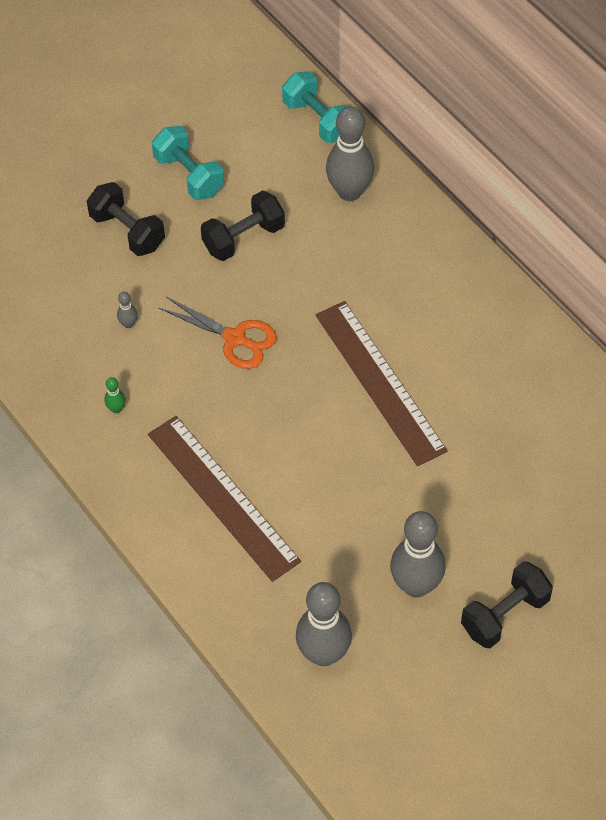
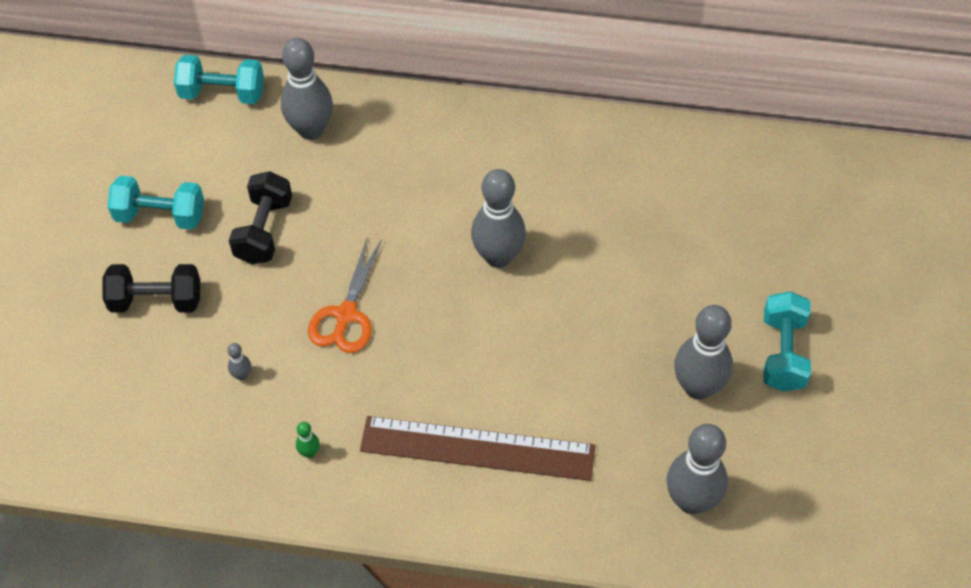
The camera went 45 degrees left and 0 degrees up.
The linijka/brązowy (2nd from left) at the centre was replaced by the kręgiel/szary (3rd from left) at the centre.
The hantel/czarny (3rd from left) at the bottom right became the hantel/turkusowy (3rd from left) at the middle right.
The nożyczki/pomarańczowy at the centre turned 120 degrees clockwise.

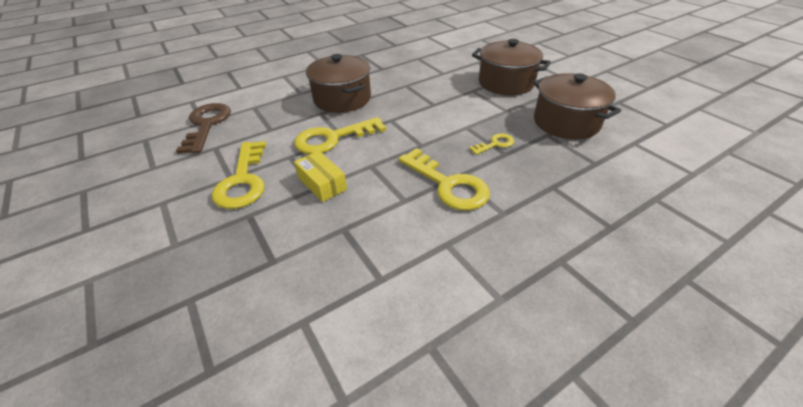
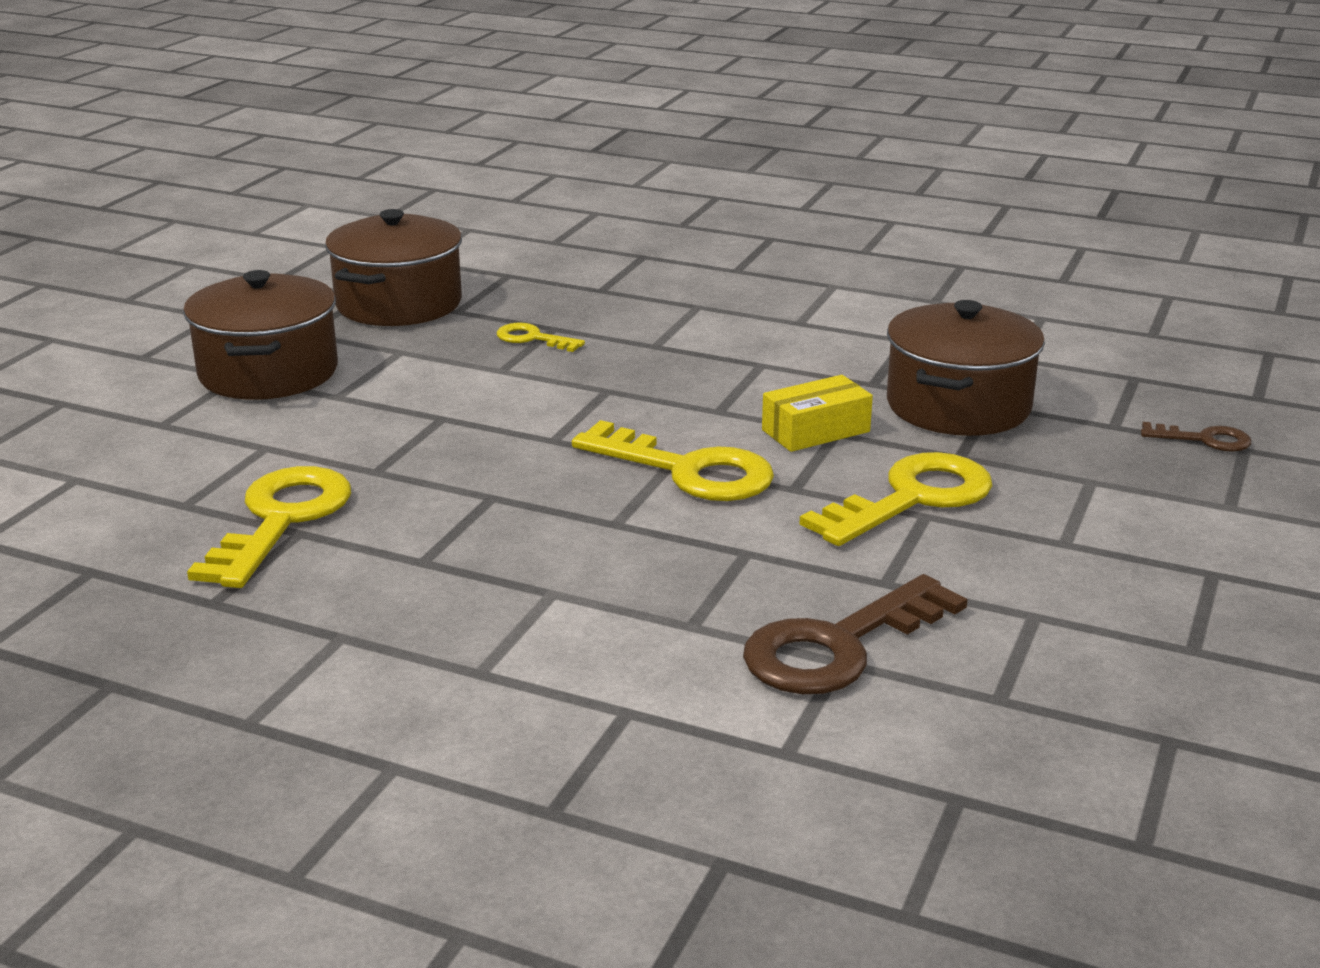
The camera went 125 degrees left and 15 degrees down.
The klucz/brązowy (2nd from left) at the middle right appeared.
The garnek/brązowy (1st from left in the first image) moved from the top centre to the middle right.
The klucz/żółty (3rd from left in the first image) moved from the centre to the middle left.
The pudełko/żółty at the centre turned 45 degrees clockwise.

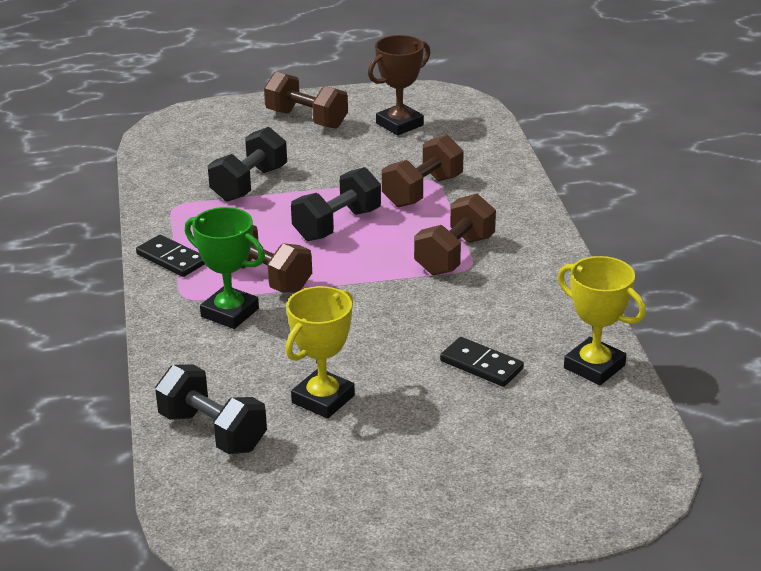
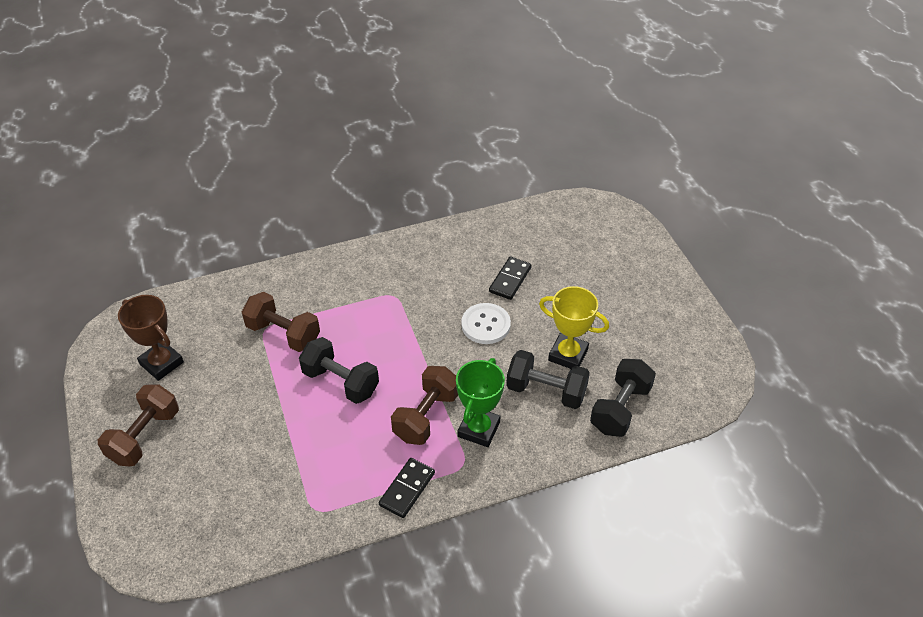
The camera went 100 degrees left and 15 degrees up.
The hantel/brązowy (4th from left) at the centre disappeared.
The puchar/żółty (2nd from left) at the middle right disappeared.
The guzik/biały at the centre appeared.
The hantel/czarny (2nd from left) moved from the top left to the centre.

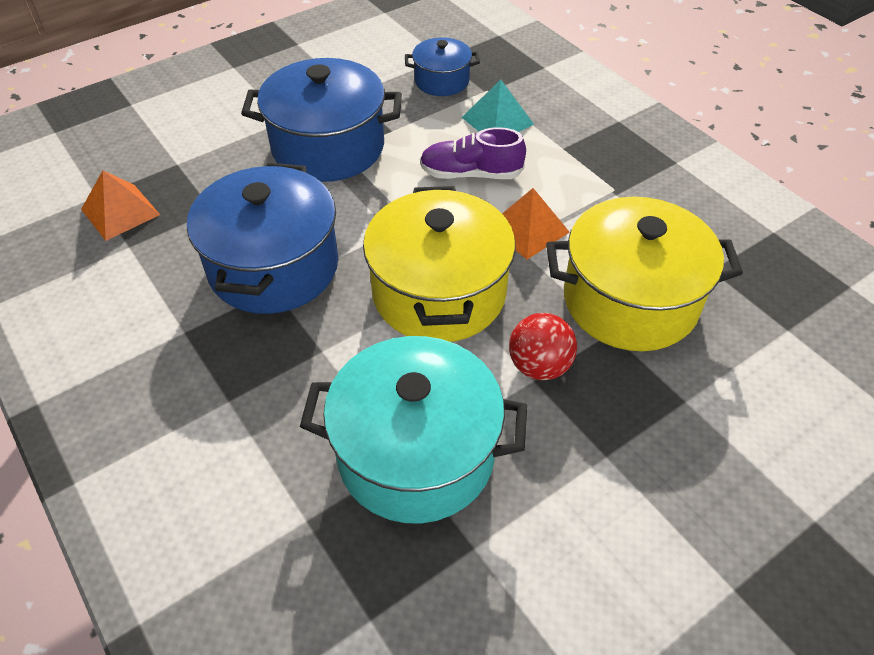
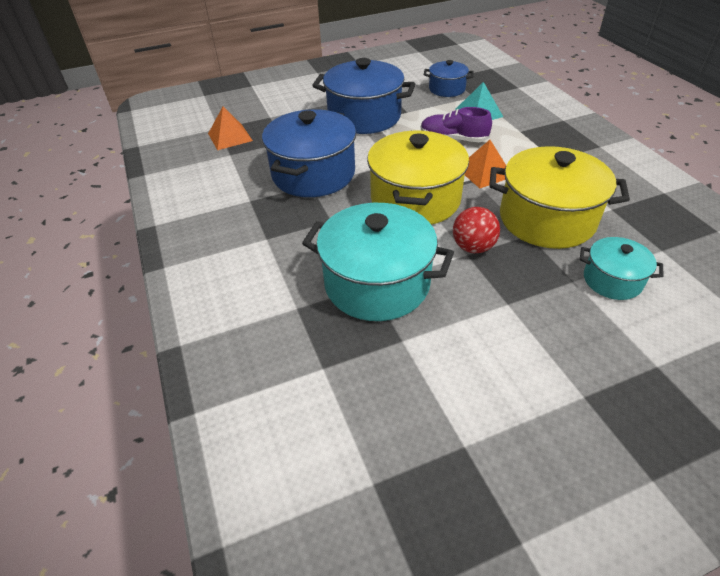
The camera went 15 degrees right and 5 degrees down.
The garnek/turkusowy (2nd from left) at the middle right appeared.

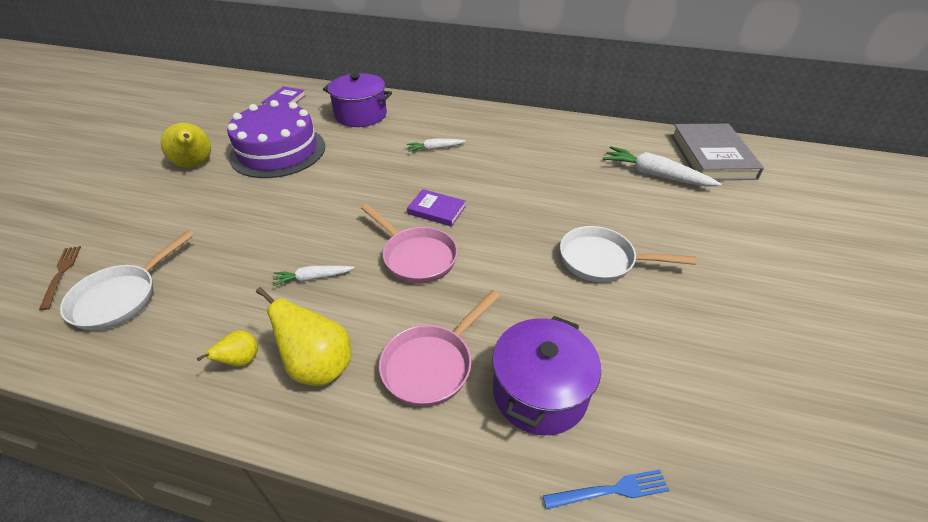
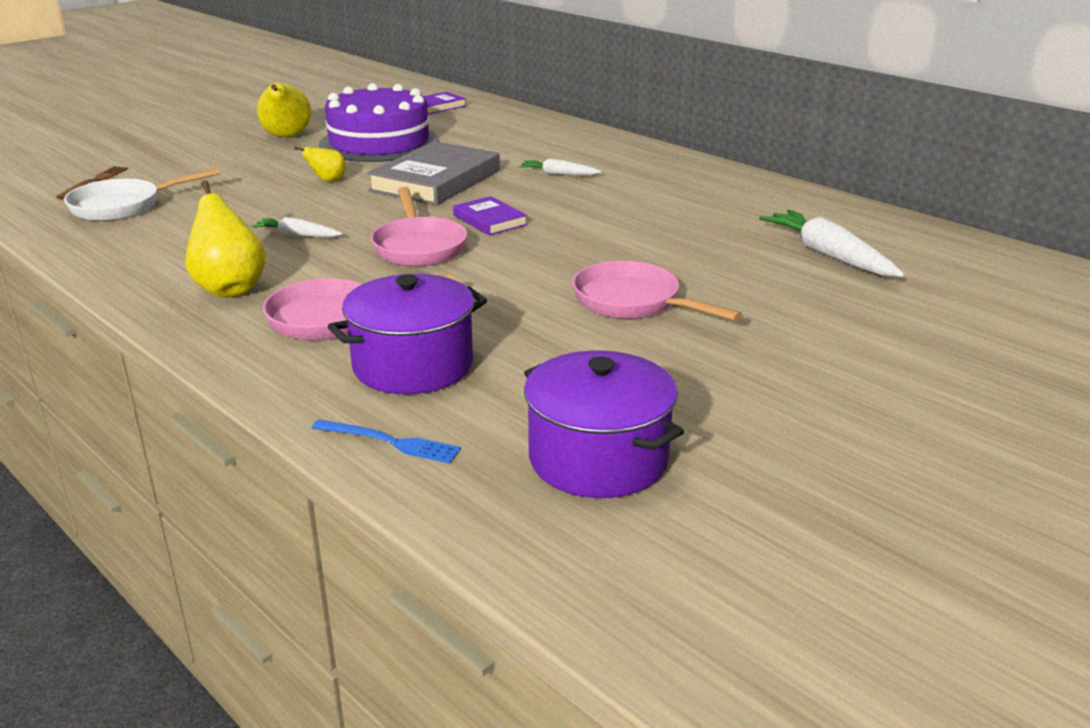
The camera went 30 degrees right and 15 degrees down.
The gruszka/żółty (2nd from left in the first image) moved from the bottom left to the top left.
The garnek/fioletowy (1st from left in the first image) moved from the top centre to the centre.
The książka/szary moved from the top right to the top centre.
The patelnia/biały (2nd from left) at the middle right became the patelnia/różowy (3rd from left) at the centre.

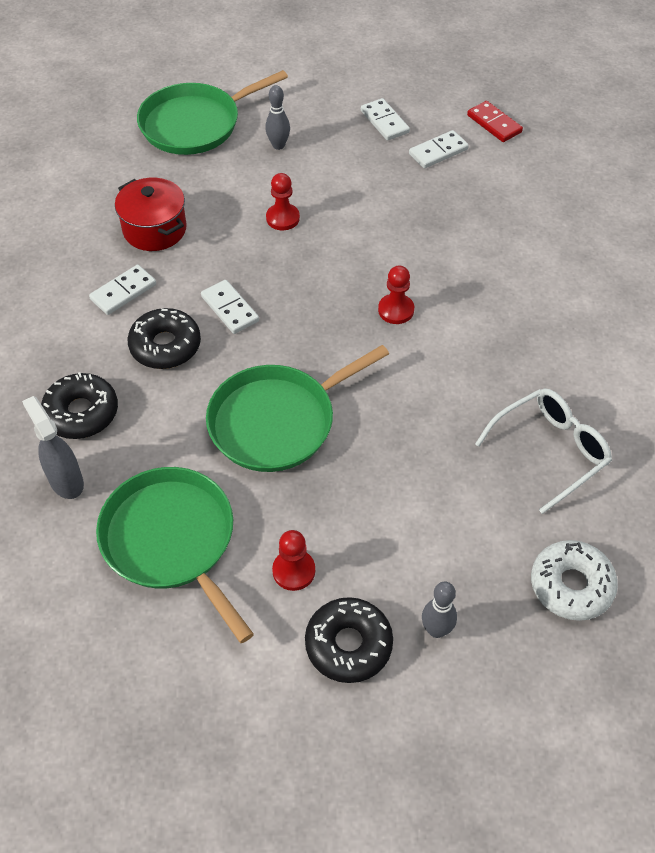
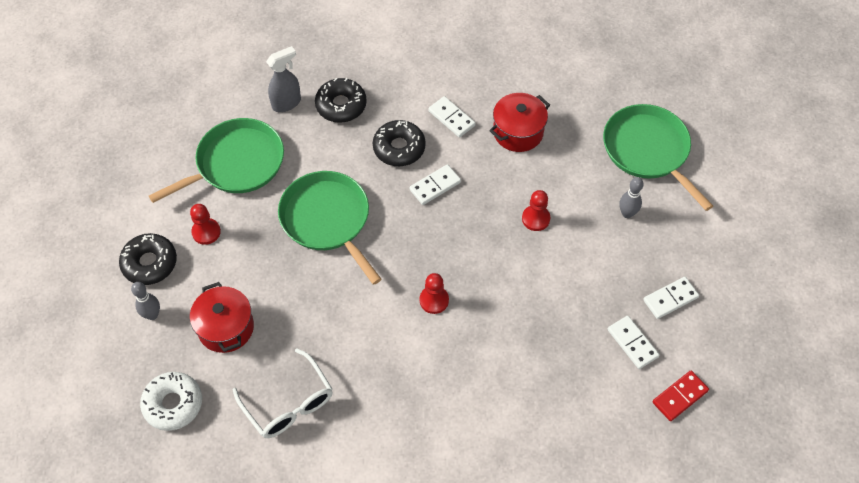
The camera went 90 degrees right and 5 degrees up.
The garnek/czerwony (1st from left) at the middle left appeared.

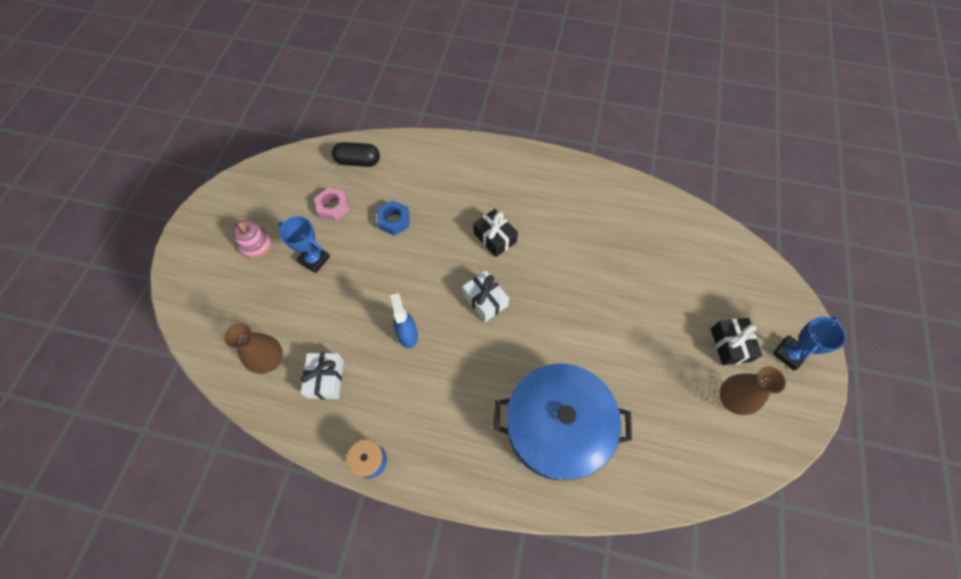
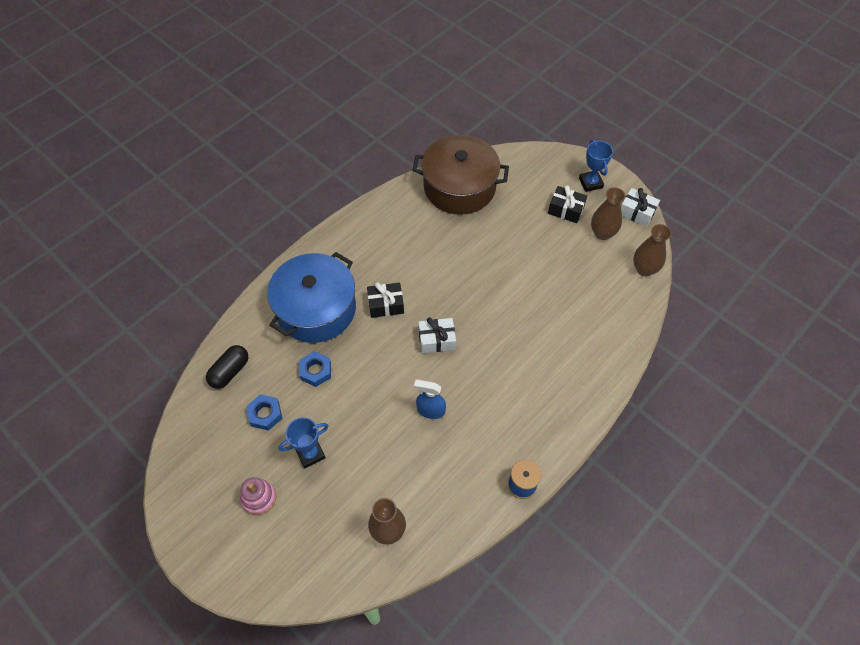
The camera went 60 degrees left and 5 degrees down.
The garnek/brązowy at the top centre appeared.
The wazon/brązowy (3rd from left) at the middle right appeared.
The prezent/biały (1st from left in the first image) moved from the centre to the top right.
The garnek/niebieski moved from the bottom centre to the centre.
The nakrętka/różowy at the centre became the nakrętka/niebieski (1st from left) at the middle left.

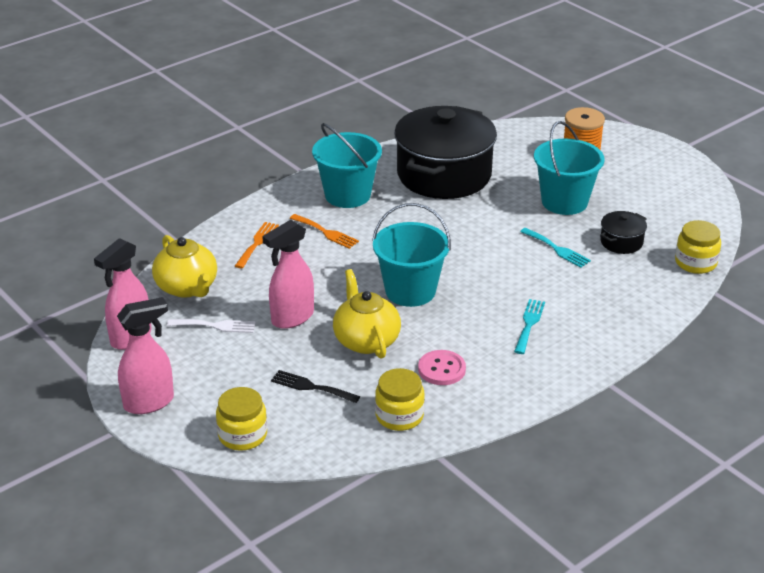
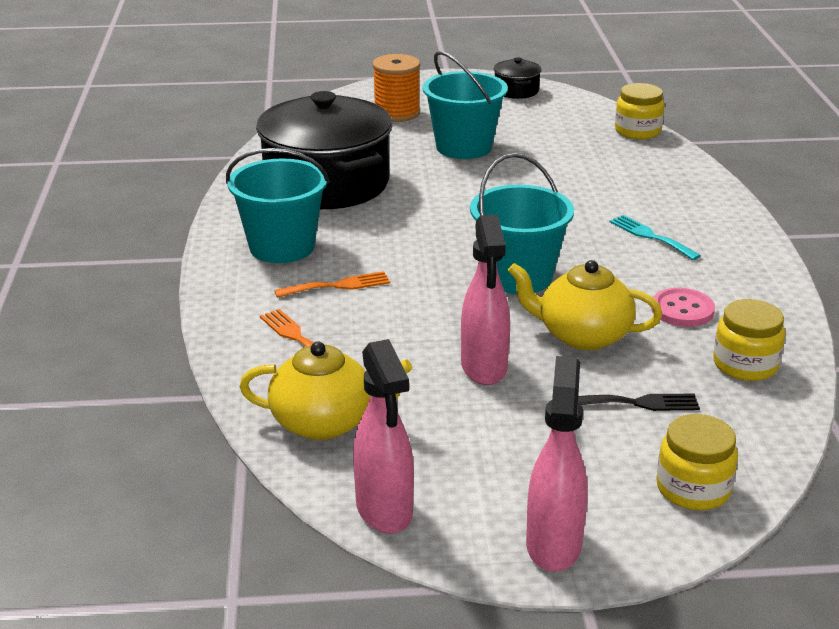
The camera went 55 degrees left and 5 degrees down.
The widelec/biały at the middle left disappeared.
The widelec/turkusowy (2nd from left) at the middle right disappeared.
The garnek/czarny (2nd from left) moved from the middle right to the top centre.
The widelec/czarny at the bottom centre turned 150 degrees counterclockwise.

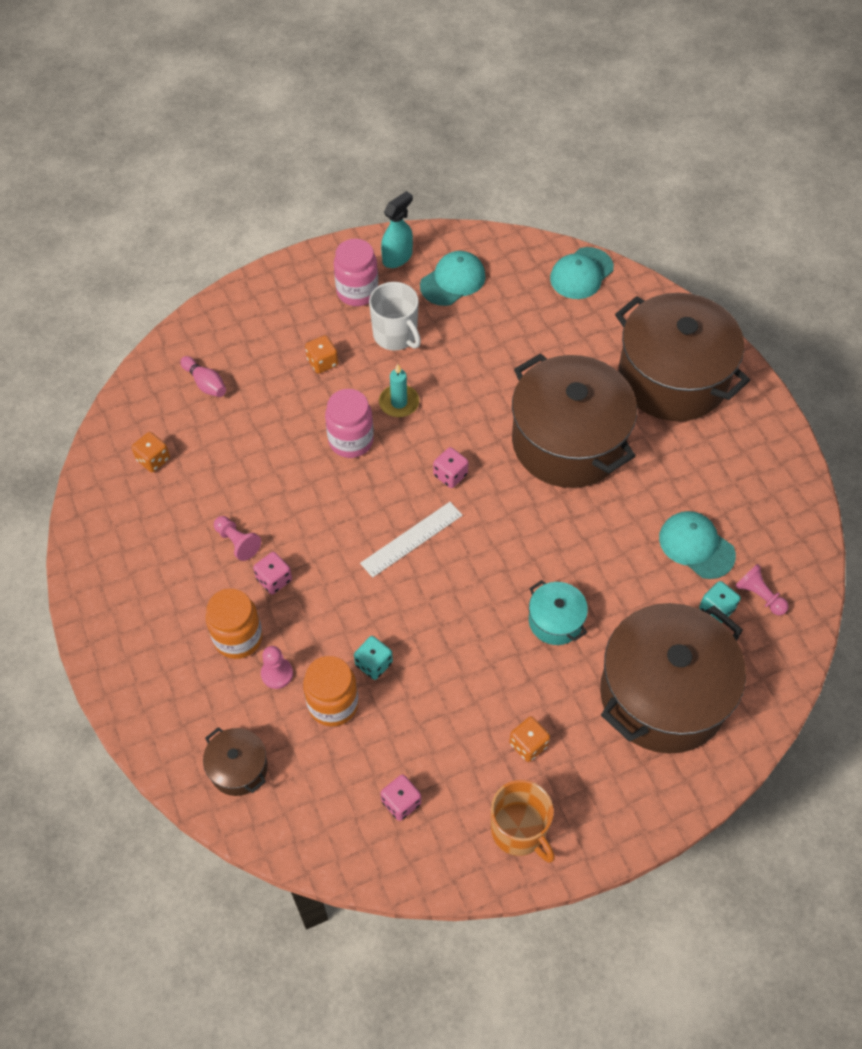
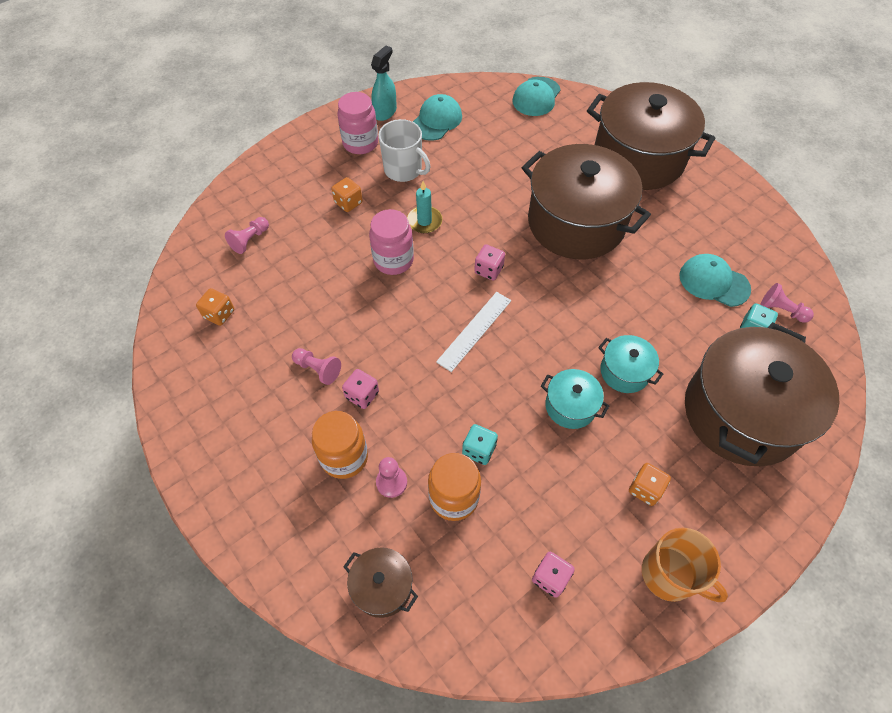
The camera went 15 degrees left and 0 degrees up.
The garnek/turkusowy (1st from left) at the centre appeared.
The kręgiel/różowy at the middle left was replaced by the pionek/różowy (1st from left) at the top left.

